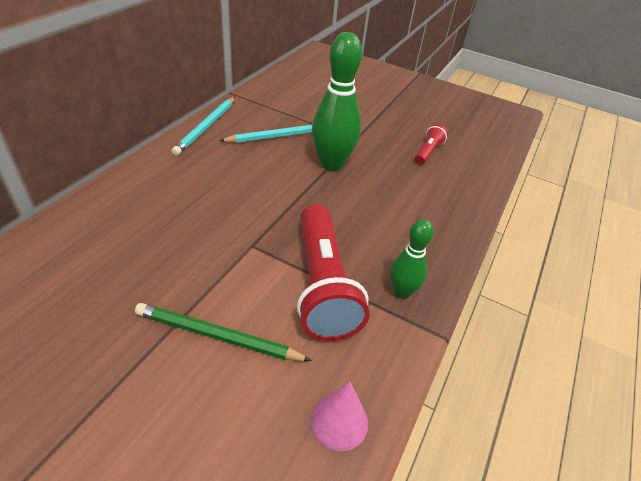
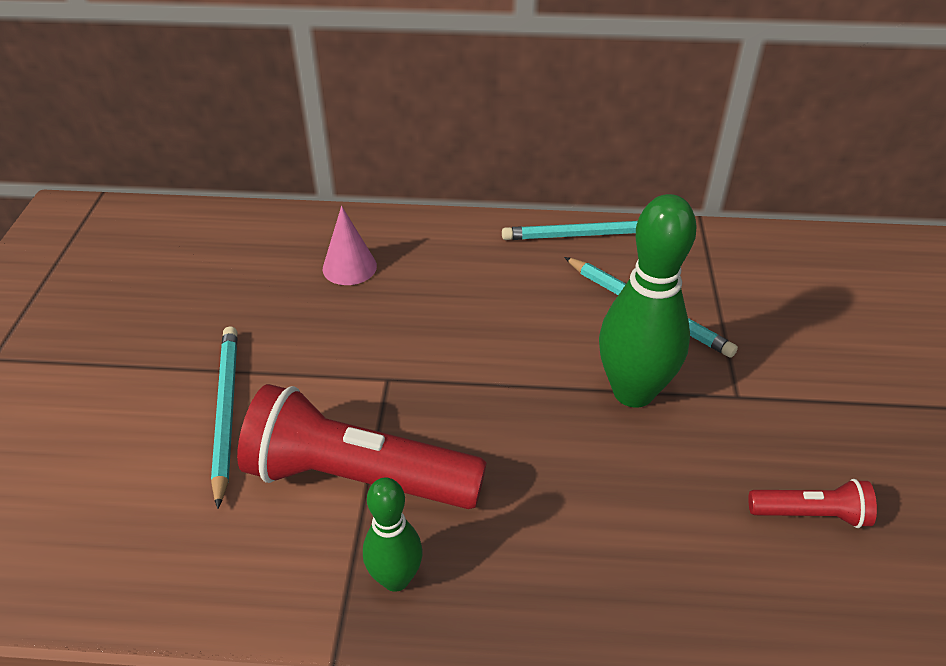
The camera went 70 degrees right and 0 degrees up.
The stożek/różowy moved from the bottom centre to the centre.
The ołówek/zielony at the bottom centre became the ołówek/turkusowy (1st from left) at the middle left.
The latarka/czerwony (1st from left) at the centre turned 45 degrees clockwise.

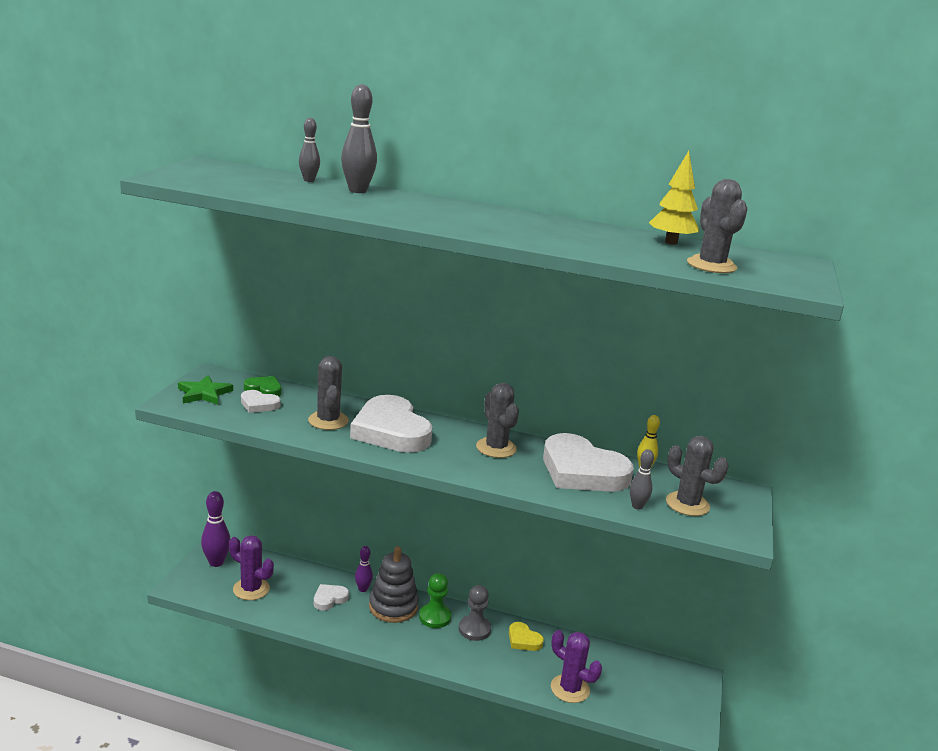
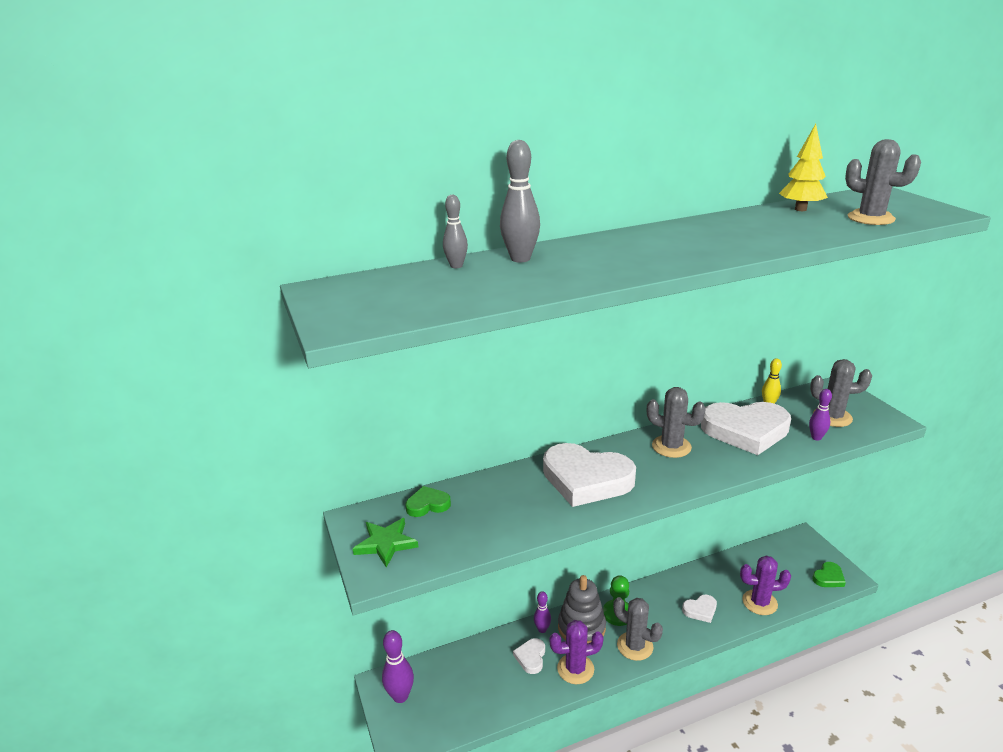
The camera went 35 degrees left and 5 degrees up.
The pionek/szary at the bottom centre disappeared.
The serce/żółty at the bottom centre disappeared.
The serce/zielony (2nd from left) at the bottom right appeared.
The kaktus/fioletowy (1st from left) moved from the bottom left to the bottom centre.
The serce/biały (1st from left in the first image) moved from the middle left to the bottom right.
The kaktus/szary (1st from left) moved from the centre to the bottom centre.
The kręgiel/szary (3rd from left) at the middle right became the kręgiel/fioletowy (3rd from left) at the middle right.

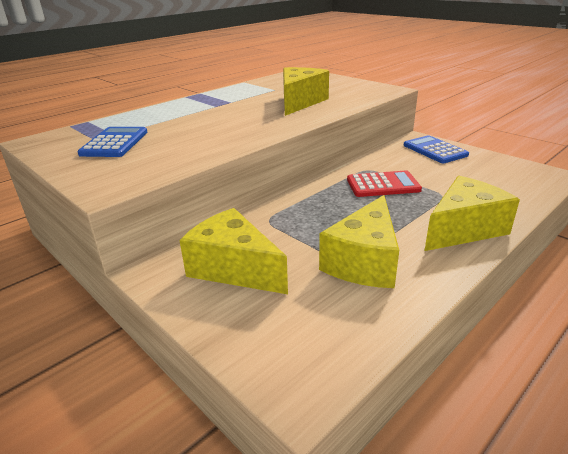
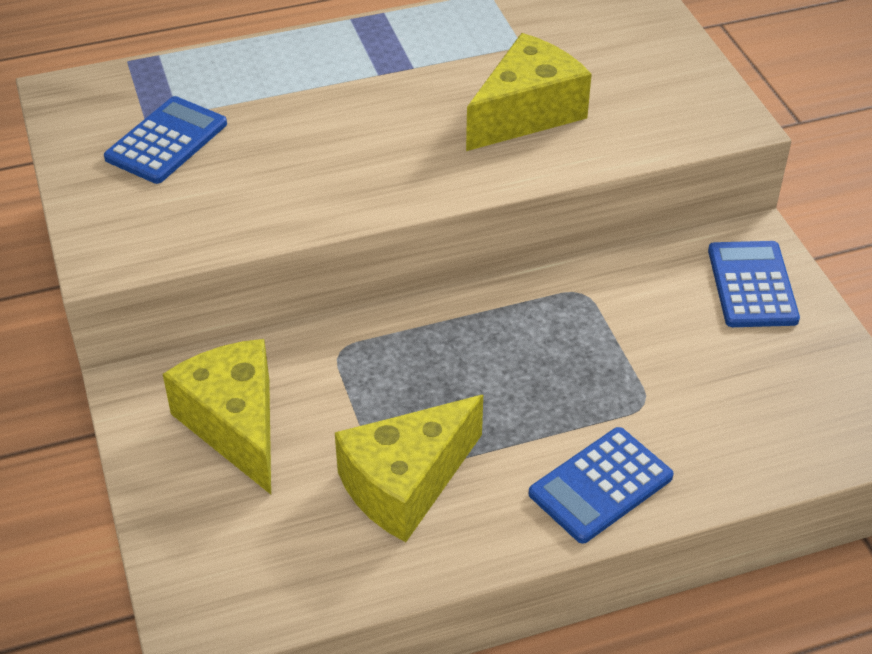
The camera went 25 degrees right and 15 degrees up.
The kalkulator/czerwony at the middle right disappeared.
The ser/żółty (4th from left) at the middle right was replaced by the kalkulator/niebieski (2nd from left) at the bottom right.

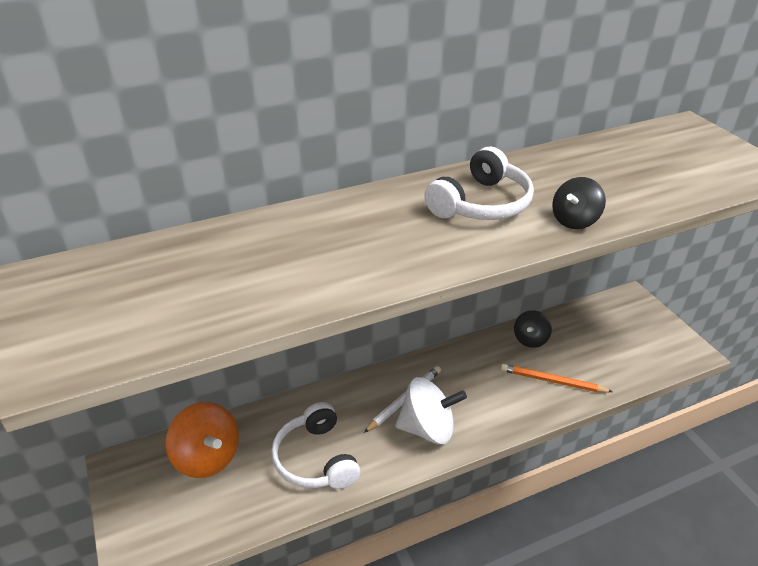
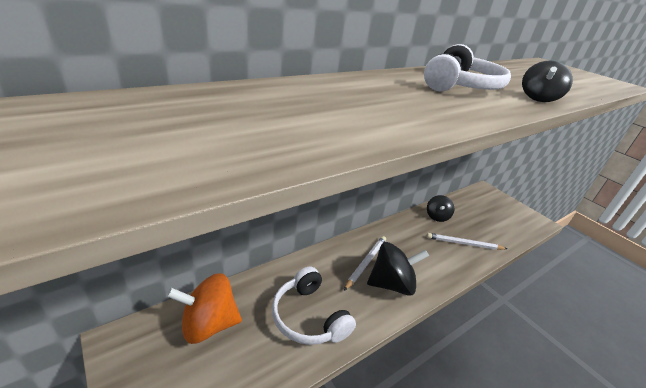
The camera went 15 degrees left and 5 degrees down.
The bączek/biały at the bottom centre became the bączek/czarny (1st from left) at the bottom centre.
The ołówek/pomarańczowy at the bottom right became the ołówek/biały (2nd from left) at the middle right.
The bączek/pomarańczowy at the bottom left turned 135 degrees clockwise.

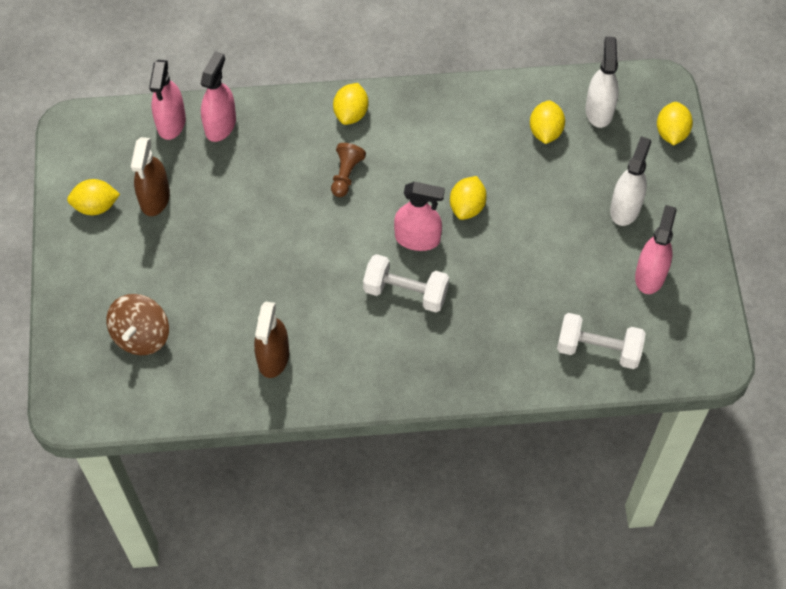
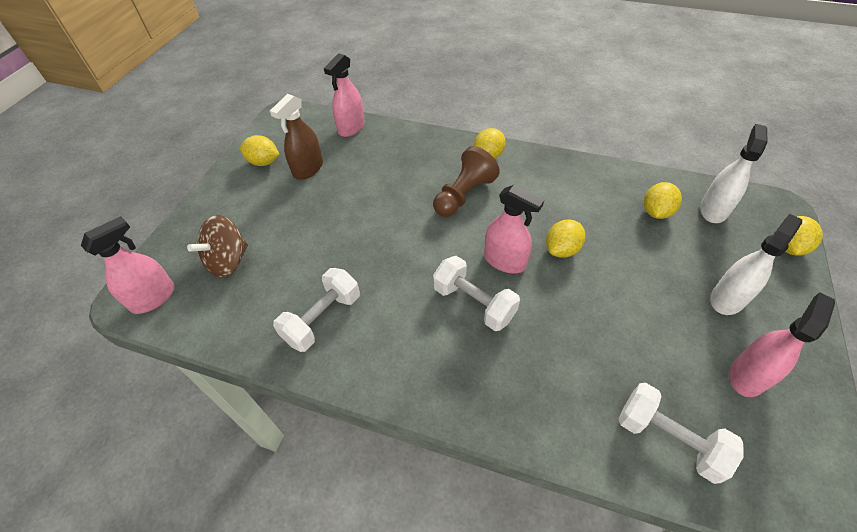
The camera went 25 degrees right and 10 degrees down.
The spryskiwacz/różowy (2nd from left in the first image) moved from the top left to the middle left.
The spryskiwacz/brązowy (2nd from left) at the centre was replaced by the hantel/biały (1st from left) at the centre.
The pionek/brązowy at the top centre changed to 1.57 times the size.

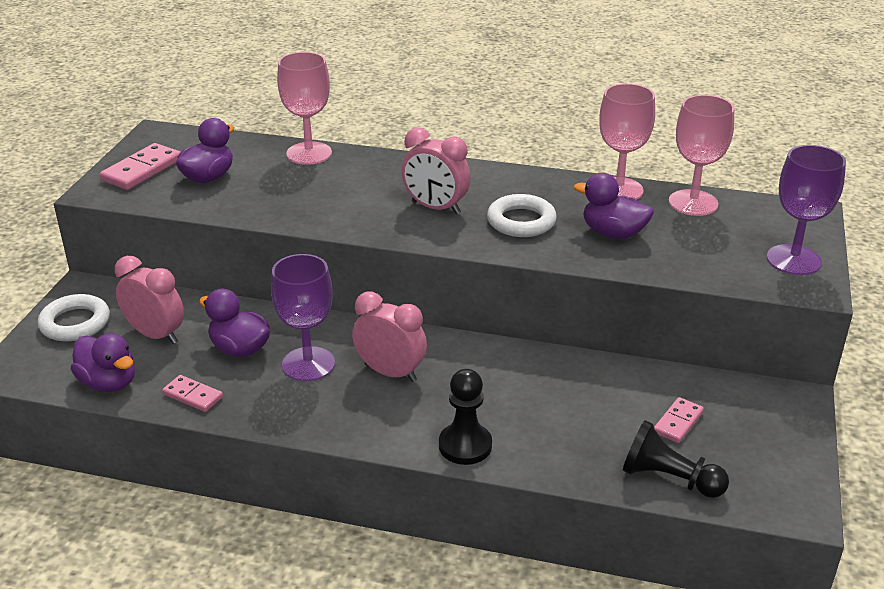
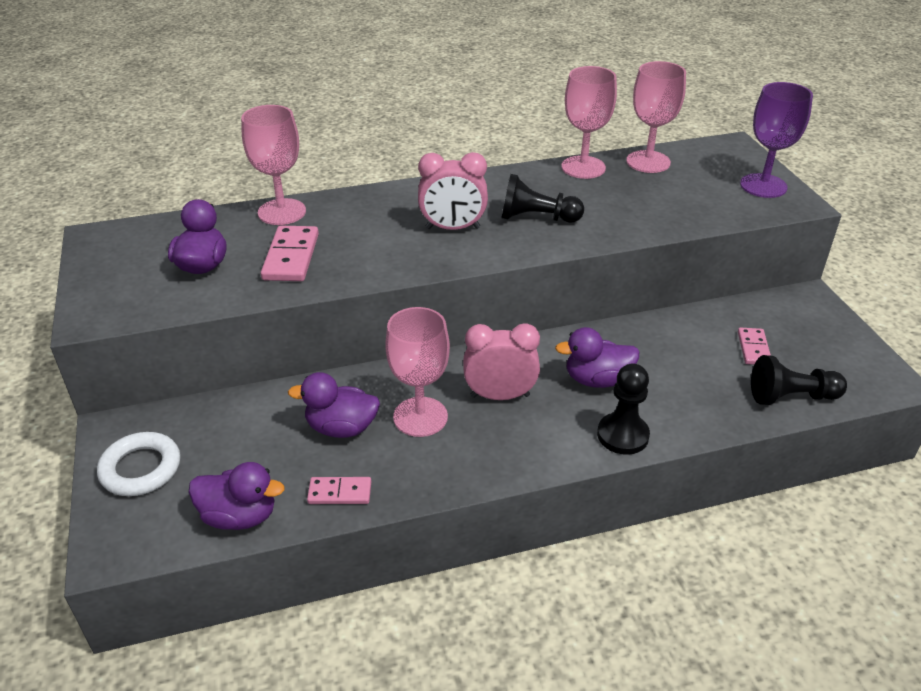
The camera went 30 degrees left and 5 degrees up.
The budzik/różowy (1st from left) at the middle left disappeared.
The kostka domina/różowy (1st from left) moved from the top left to the middle left.
The kaczka/fioletowy (4th from left) moved from the middle right to the centre.
The pierścień/biały (2nd from left) at the centre was replaced by the pionek/czarny (1st from left) at the top centre.
The kielich/fioletowy (1st from left) at the centre became the kielich/różowy (2nd from left) at the centre.

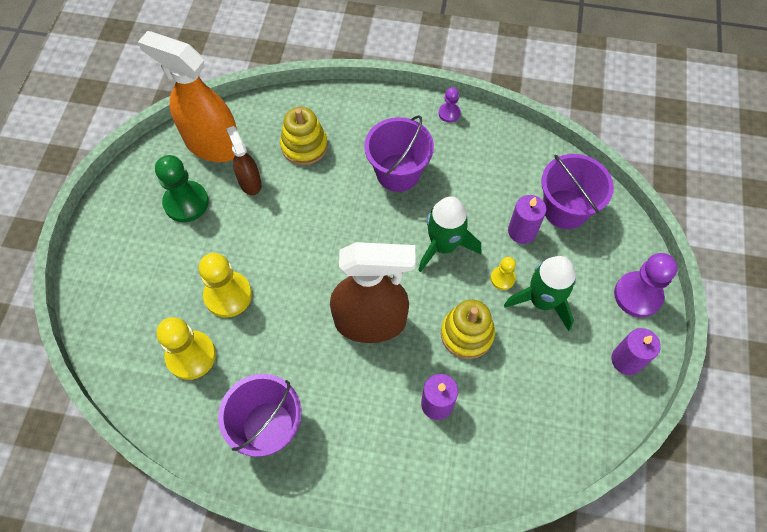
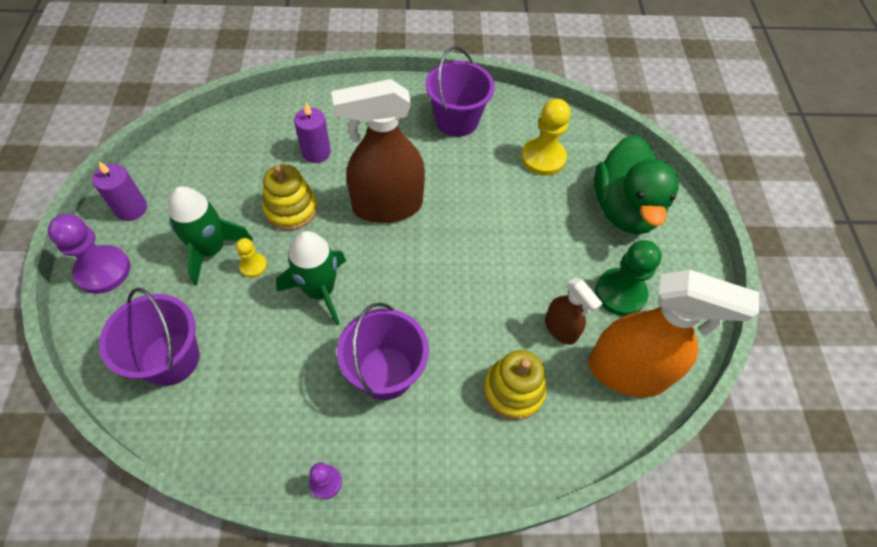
The camera went 165 degrees right and 5 degrees down.
The pionek/żółty (2nd from left) at the middle left disappeared.
The świeca/fioletowy (2nd from left) at the middle right disappeared.
The kaczka/zielony at the middle right appeared.

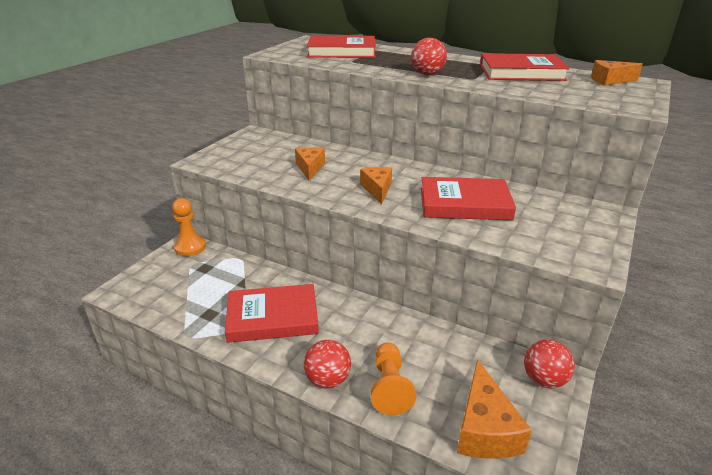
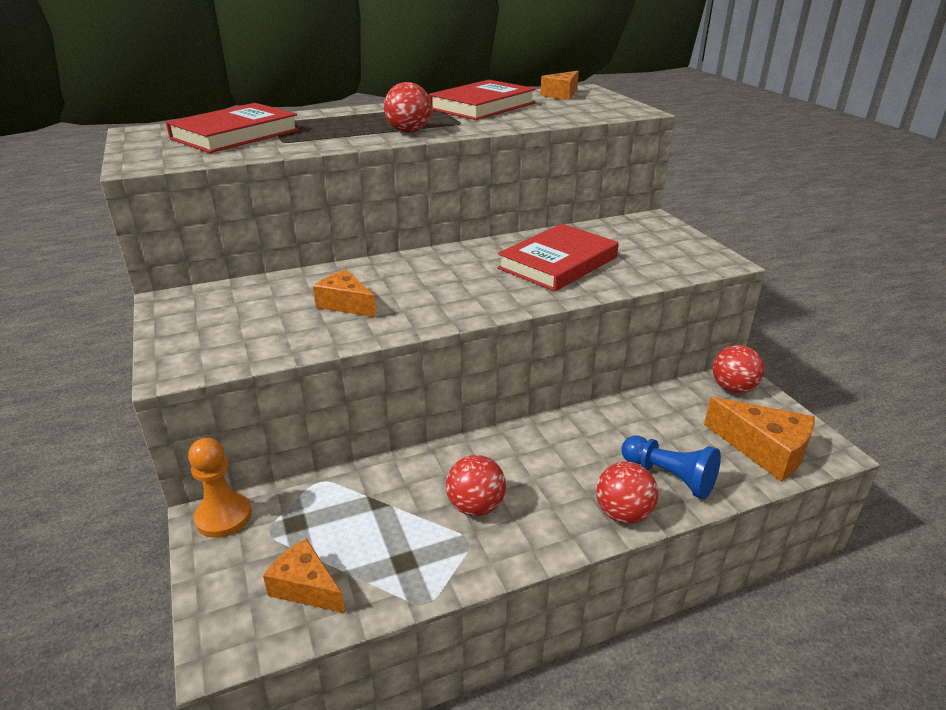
The camera went 50 degrees left and 0 degrees up.
The ser/pomarańczowy (2nd from left in the first image) moved from the centre to the bottom left.
The książka/czerwony (1st from left) at the centre was replaced by the piłka/czerwony (2nd from left) at the bottom centre.
The pionek/pomarańczowy (2nd from left) at the bottom centre became the pionek/niebieski at the middle right.

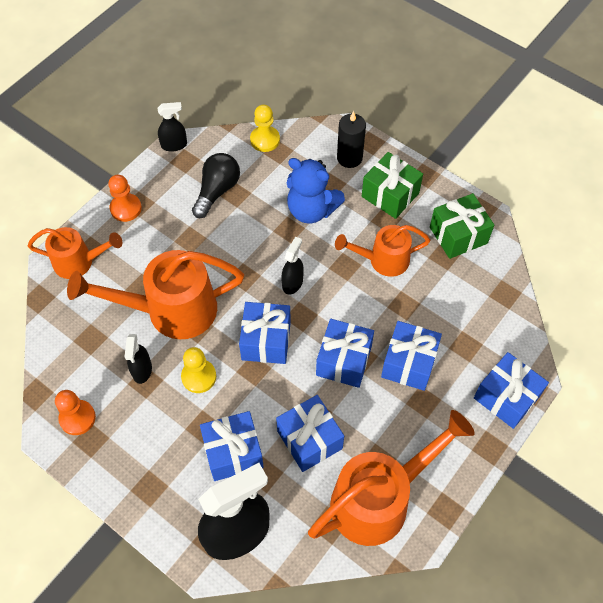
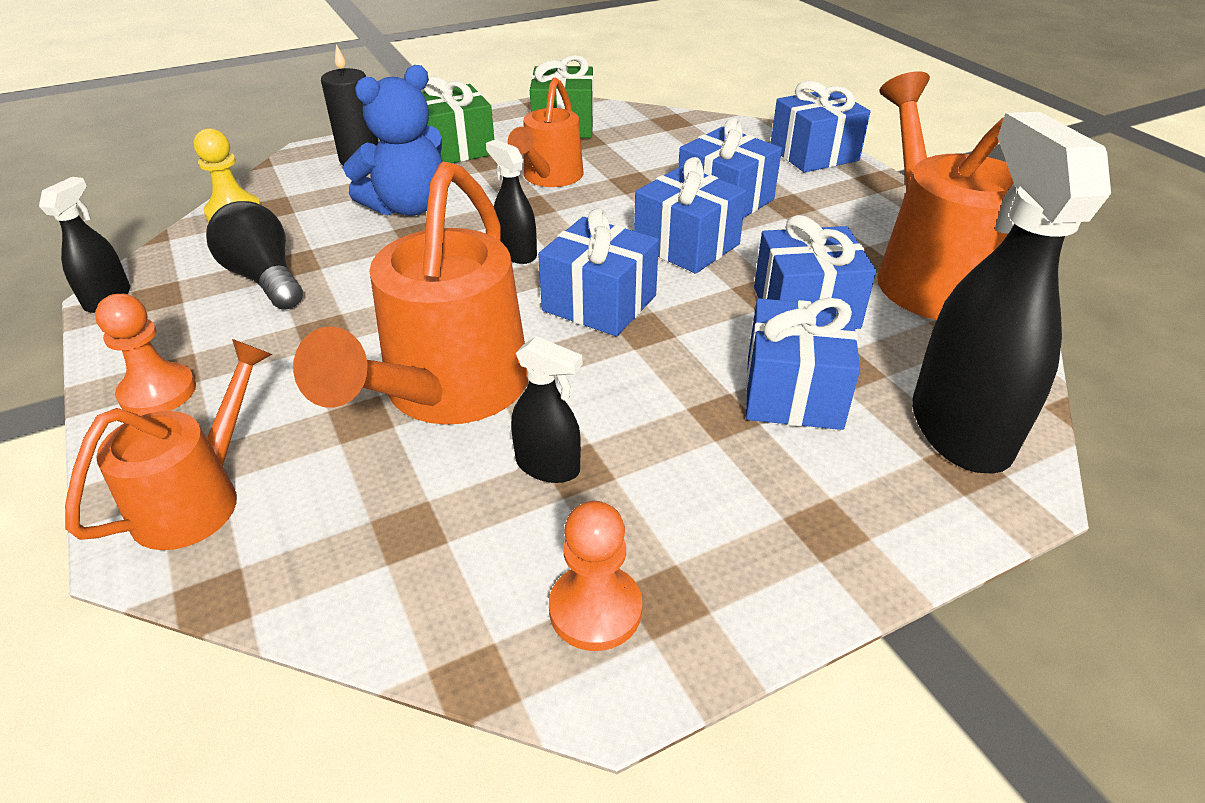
The camera went 65 degrees left and 20 degrees down.
The pionek/żółty (1st from left) at the middle left disappeared.

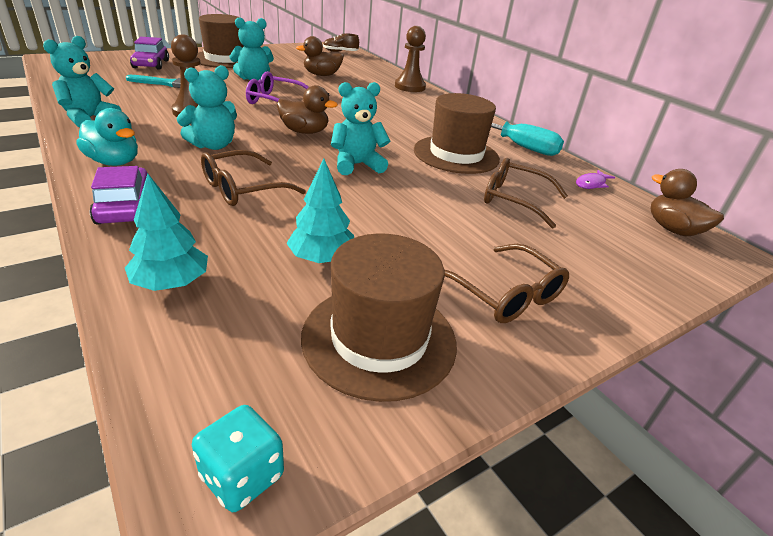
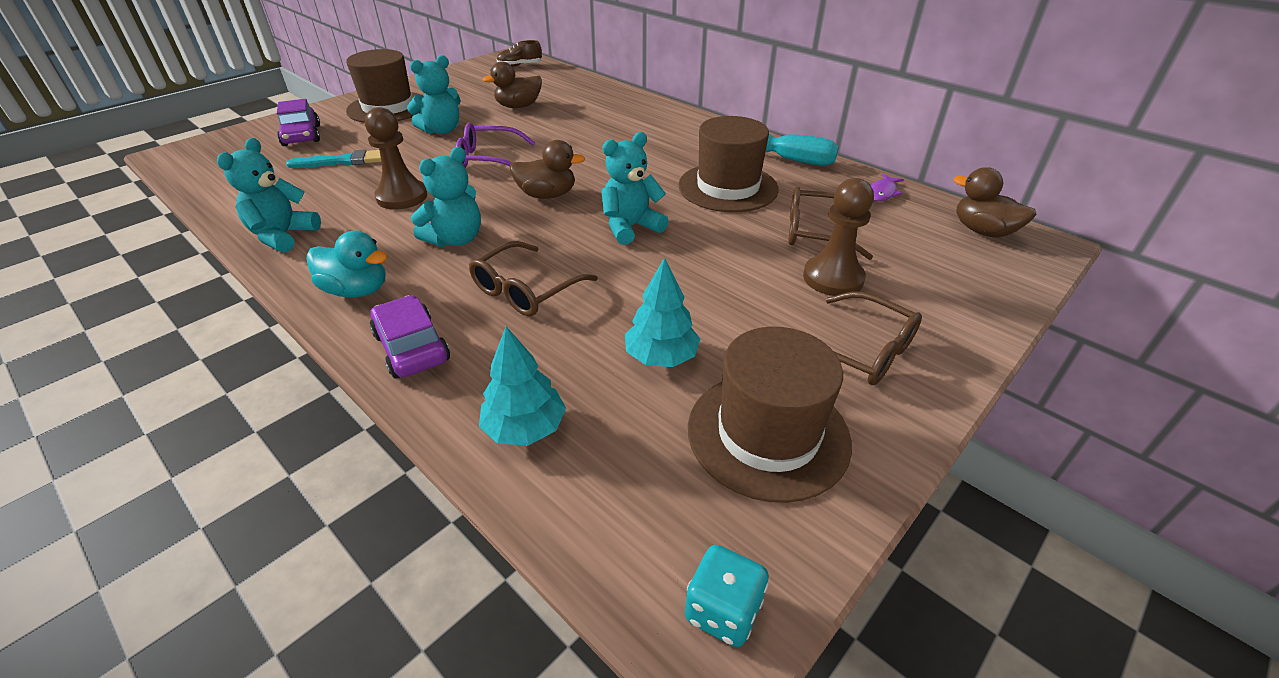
The camera went 10 degrees left and 5 degrees up.
The pionek/brązowy (2nd from left) moved from the top centre to the centre.

